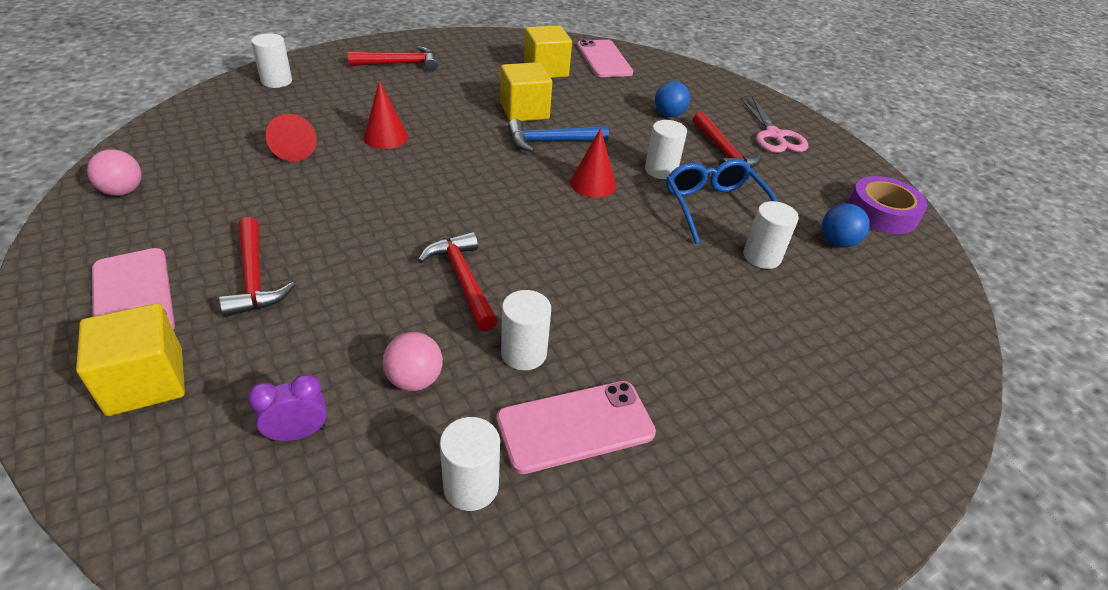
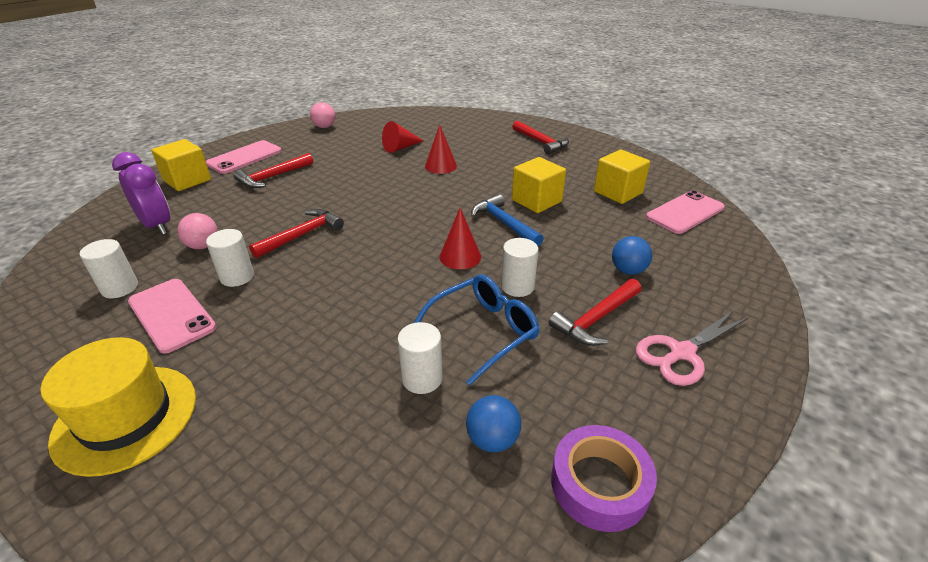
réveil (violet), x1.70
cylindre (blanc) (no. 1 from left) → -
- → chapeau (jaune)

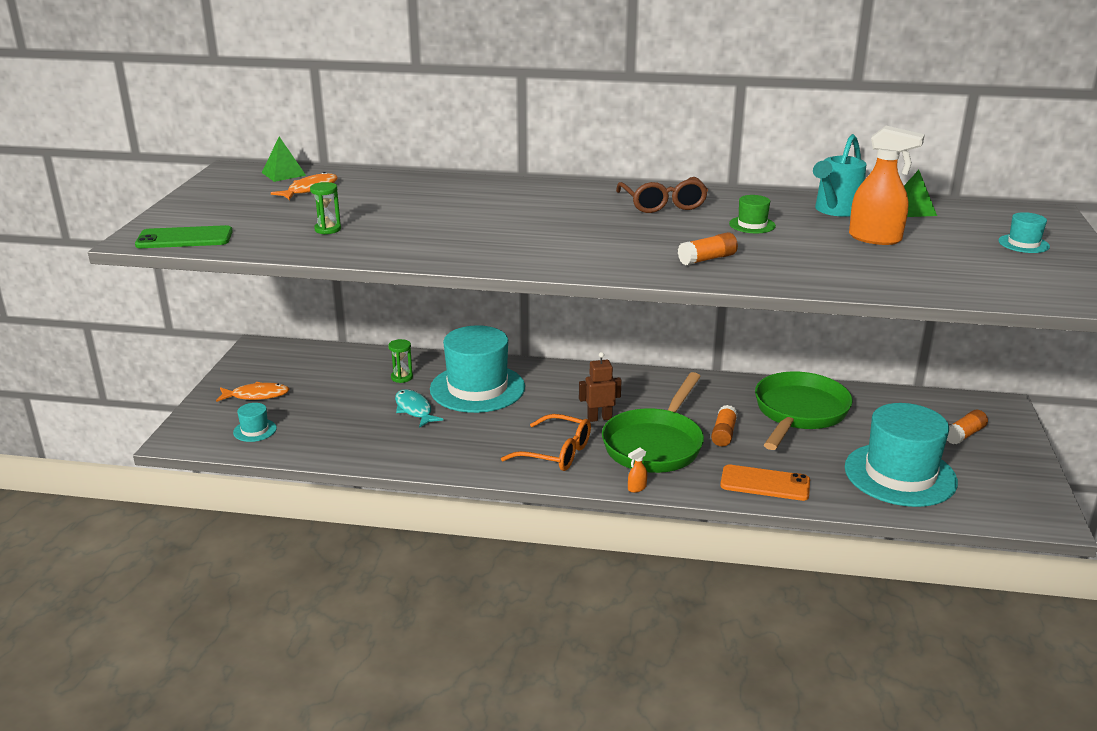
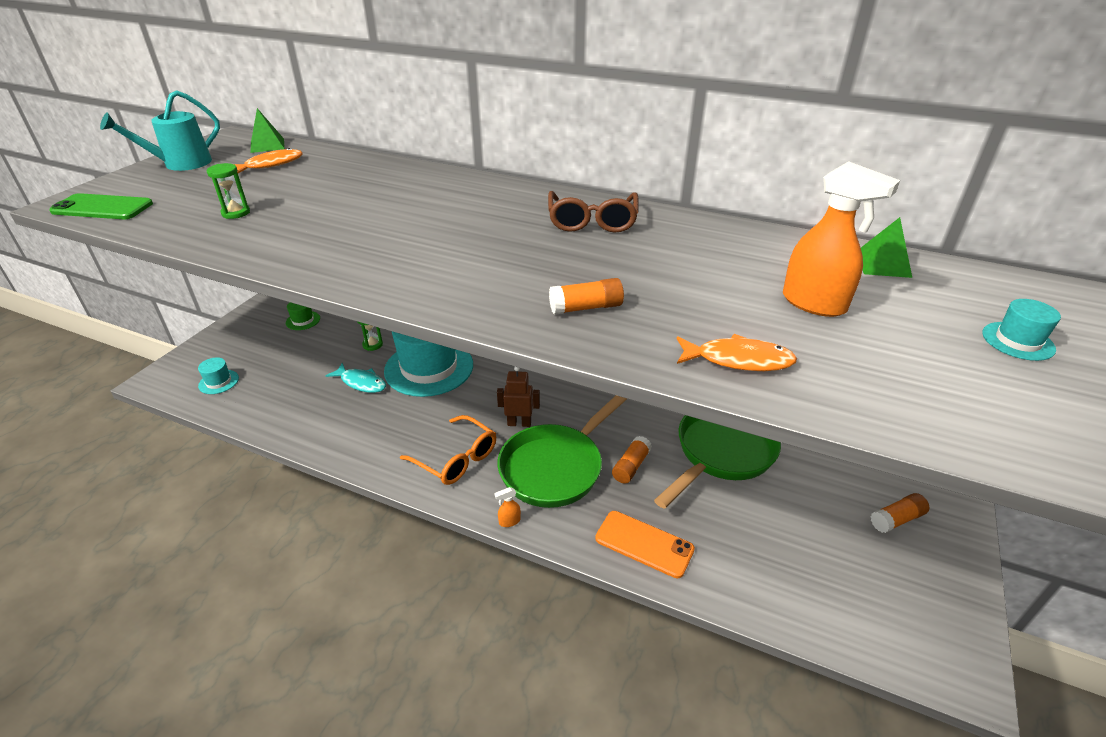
poisson (orange) (no. 1 from left in the first image) → poisson (orange) (no. 2 from left), shifted
poisson (turquoise), 135 degrees clockwise
chapeau (vert), shifted
arrosoir (turquoise), shifted
chapeau (turquoise) (no. 3 from left) → -

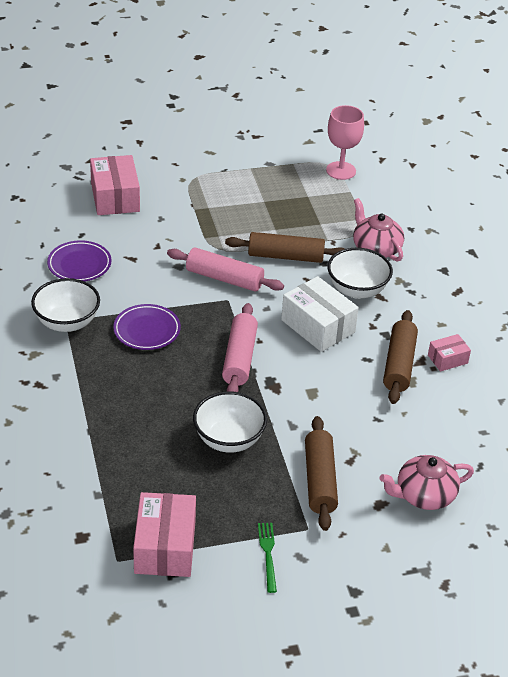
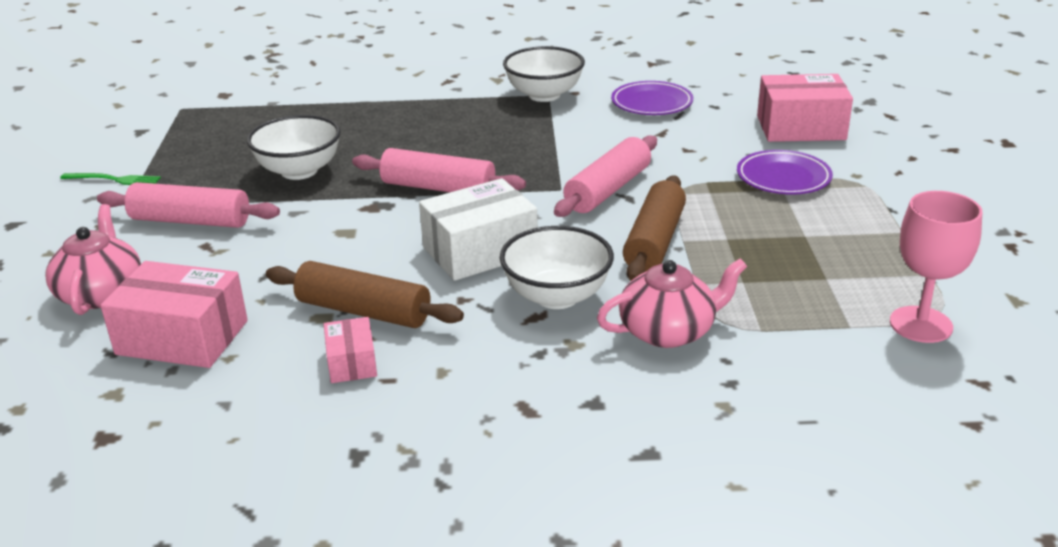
assiette (violet) (no. 2 from left), shifted
boîte (rose) (no. 2 from left in the first image) → boîte (rose) (no. 1 from left), shifted
rouleau à pâtisserie (marron) (no. 2 from left) → rouleau à pâtisserie (rose) (no. 1 from left)

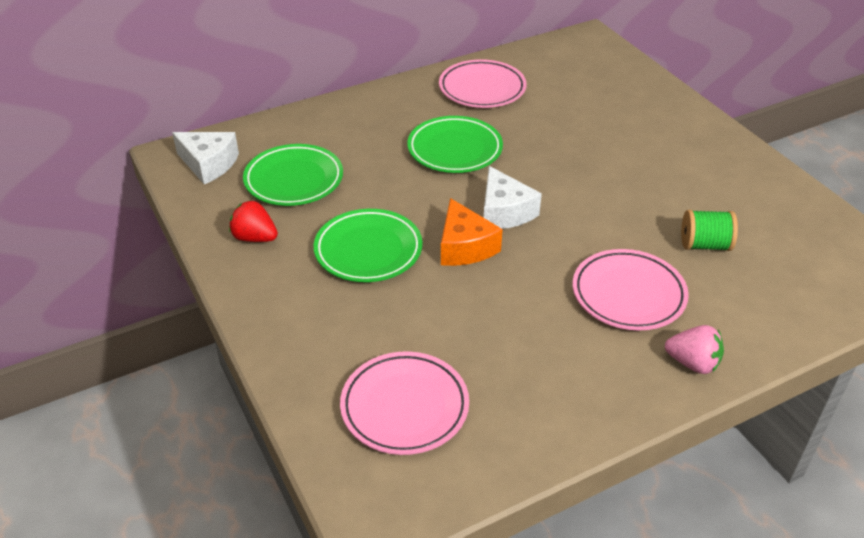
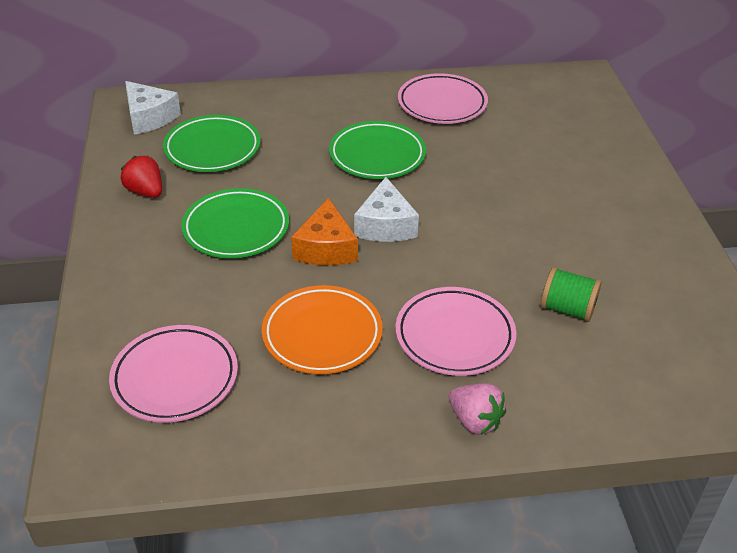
- → assiette (orange)

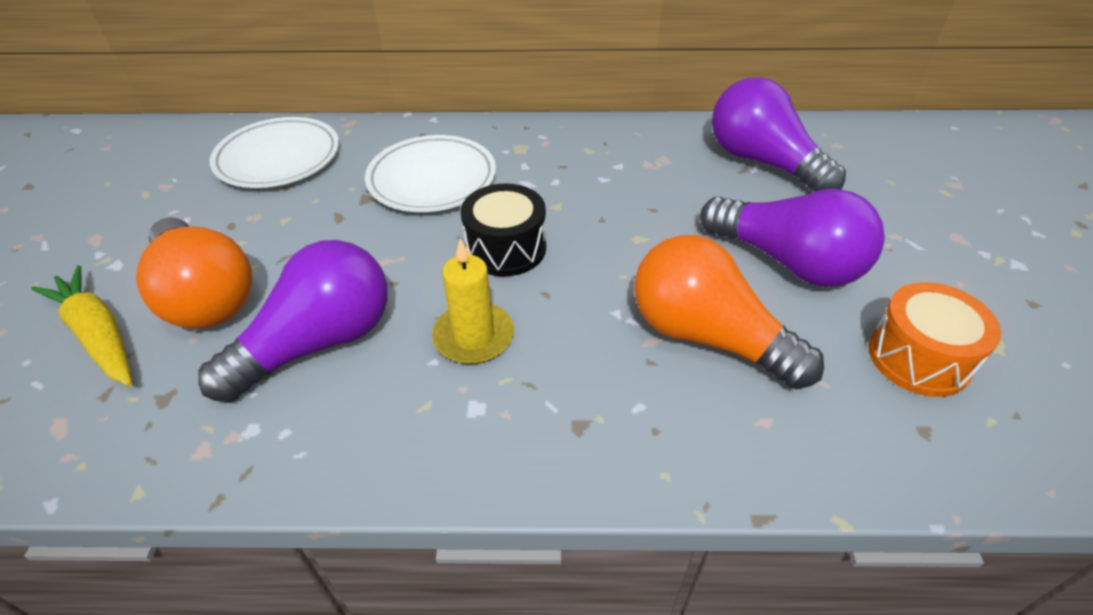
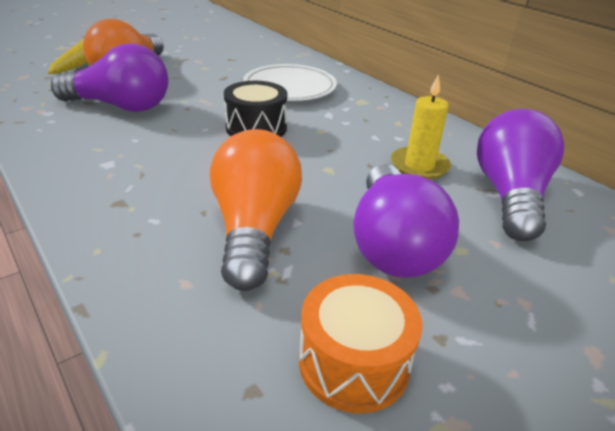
assiette (blanc) (no. 1 from left) → -
bougie (jaune), shifted

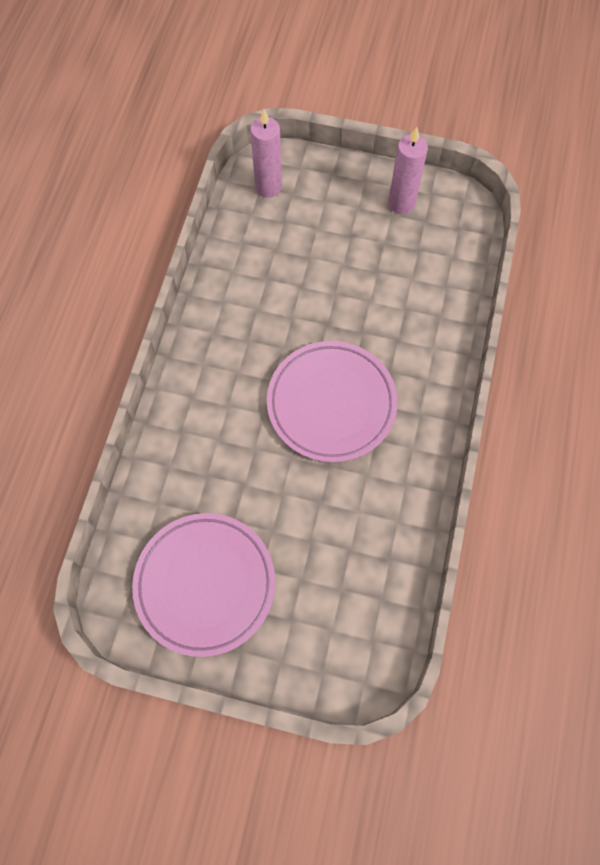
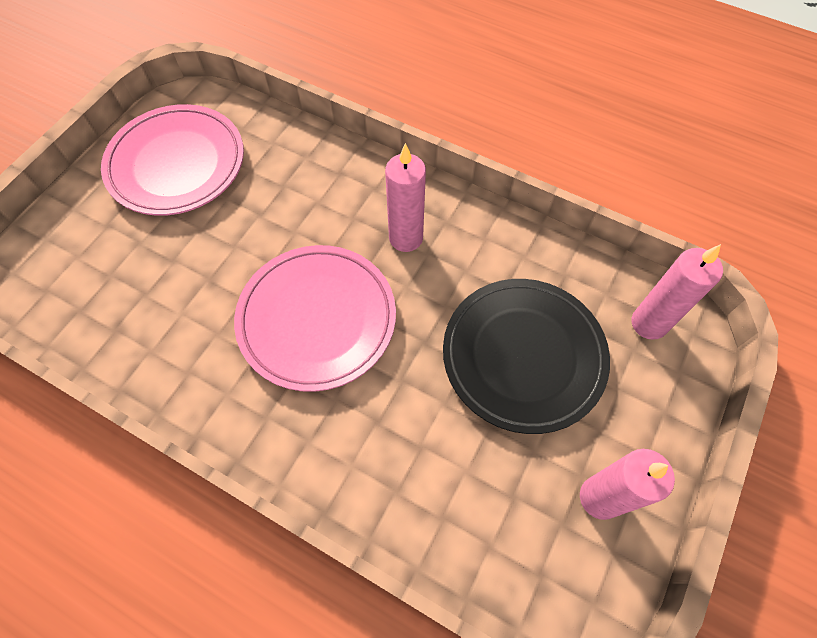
- → bougie (rose) (no. 1 from left)
- → assiette (noir)

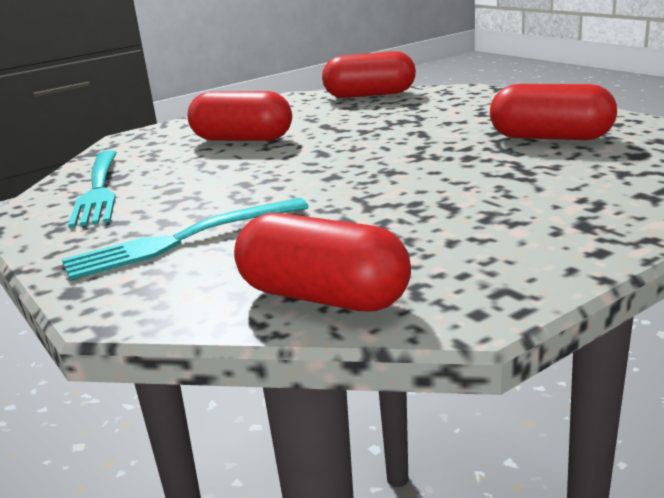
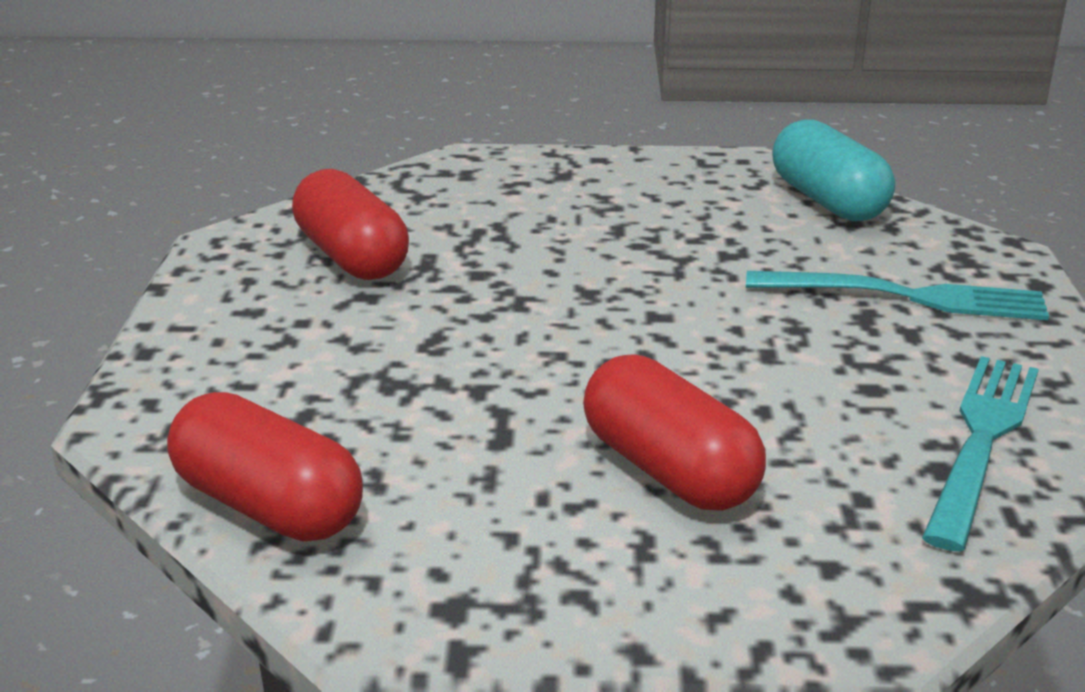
gélule (rouge) (no. 2 from left) → gélule (turquoise)

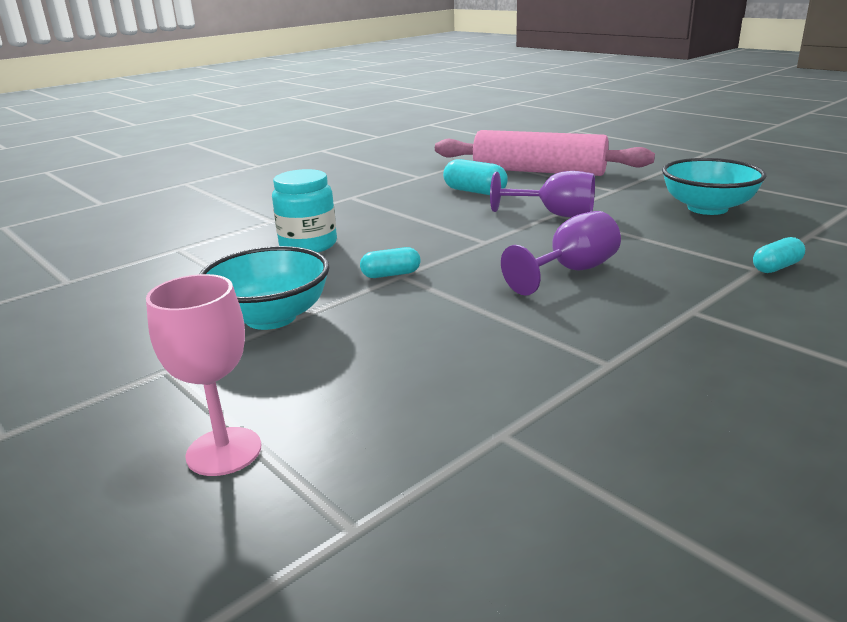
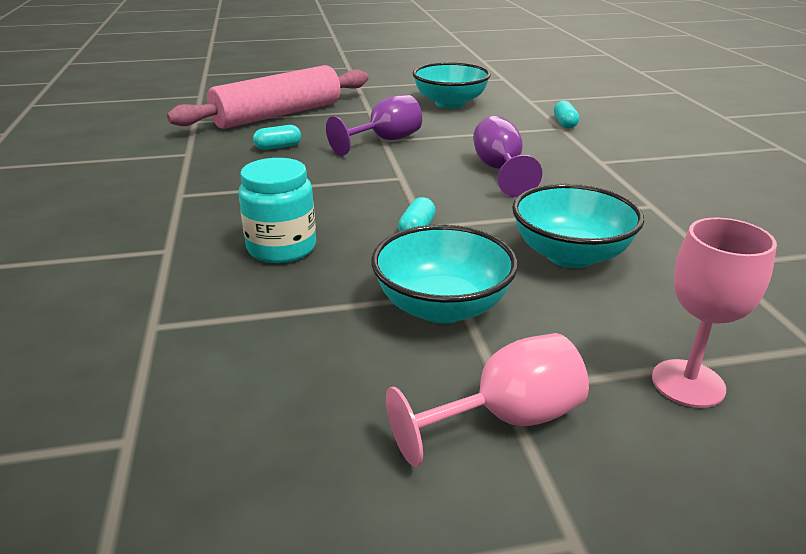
gélule (turquoise) (no. 2 from left in the first image) → gélule (turquoise) (no. 1 from left), x0.66
- → verre à pied (rose) (no. 1 from left)
- → bol (turquoise) (no. 3 from left)

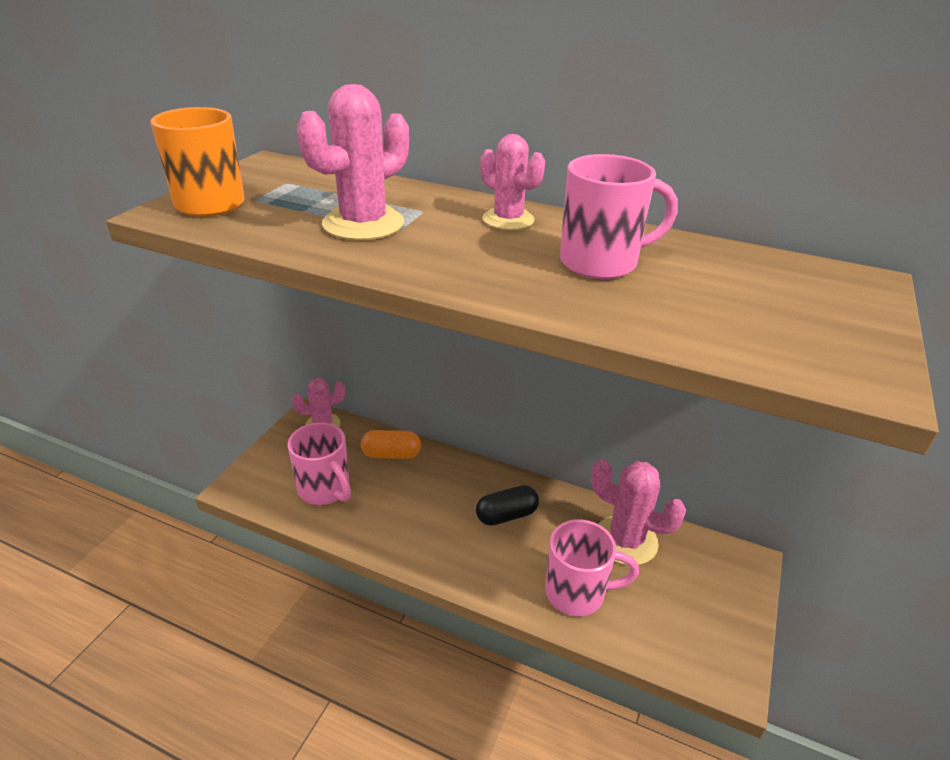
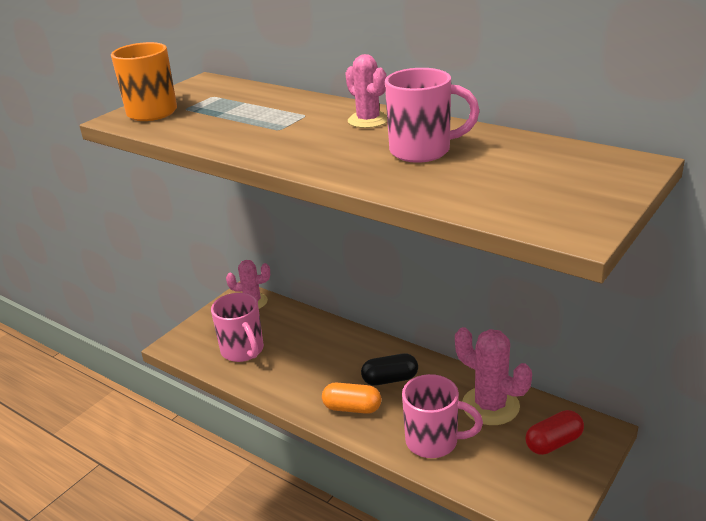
cactus (rose) (no. 2 from left) → -
gélule (orange), shifted
- → gélule (rouge)

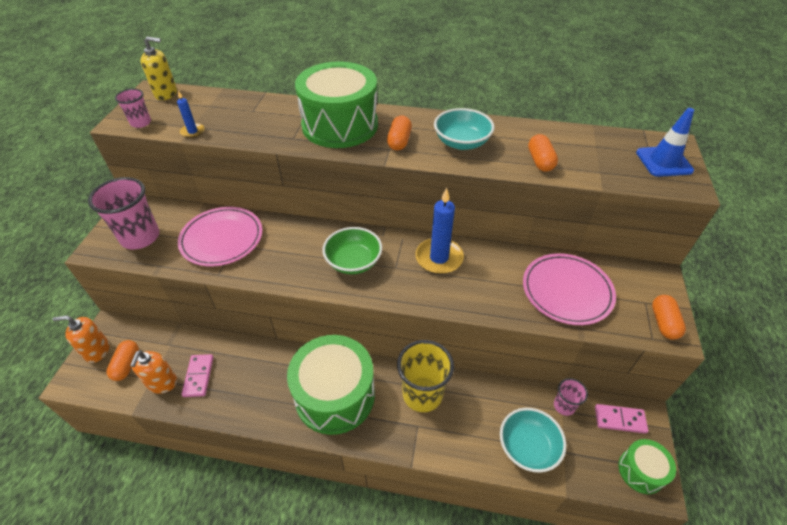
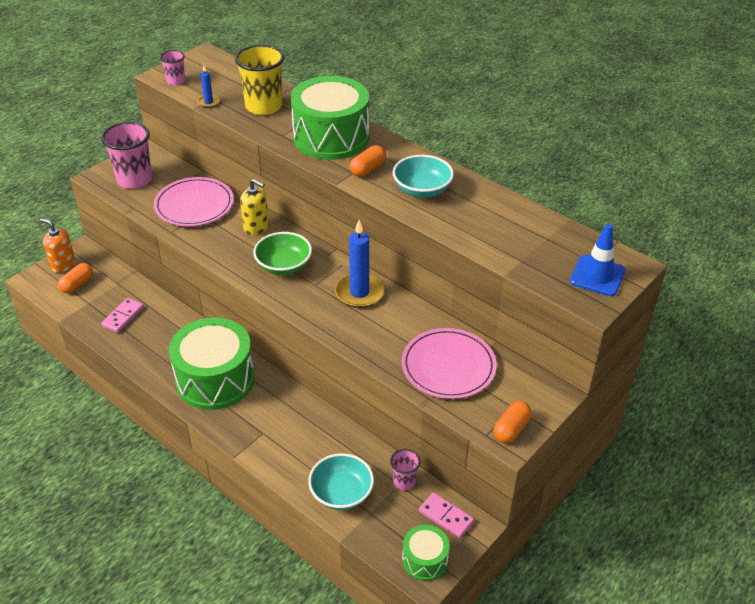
distributeur de savon (orange) (no. 2 from left) → -
distributeur de savon (jaune), shifted
gobelet (jaune), shifted
gélule (orange) (no. 3 from left) → -

